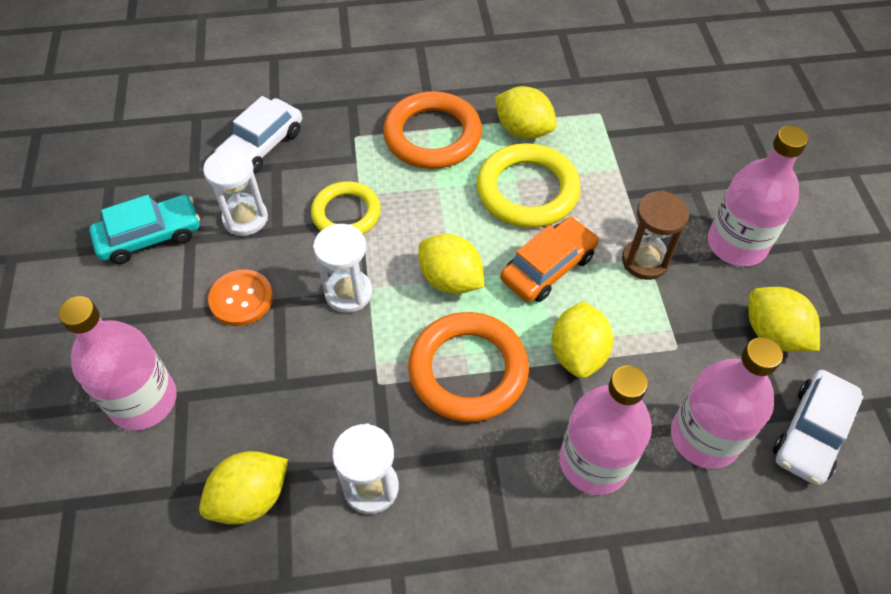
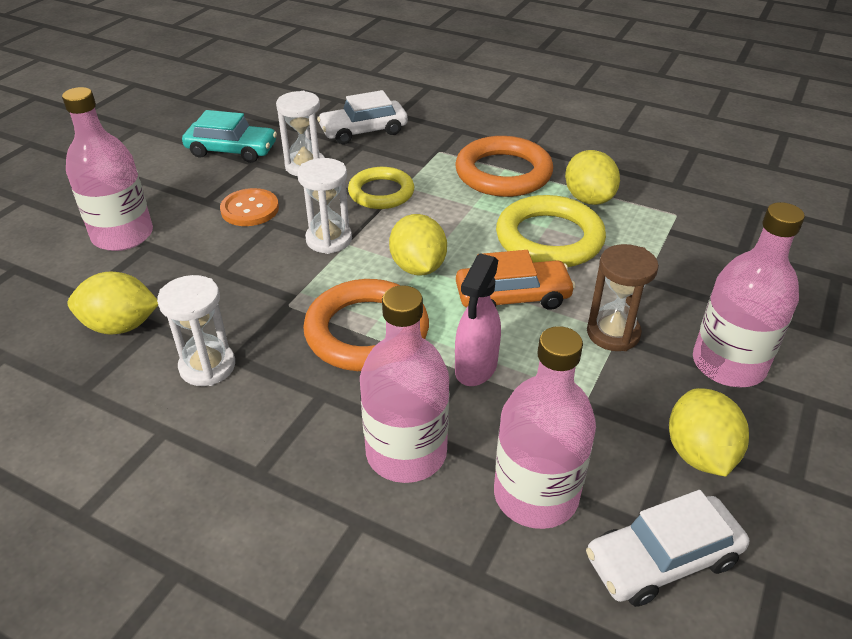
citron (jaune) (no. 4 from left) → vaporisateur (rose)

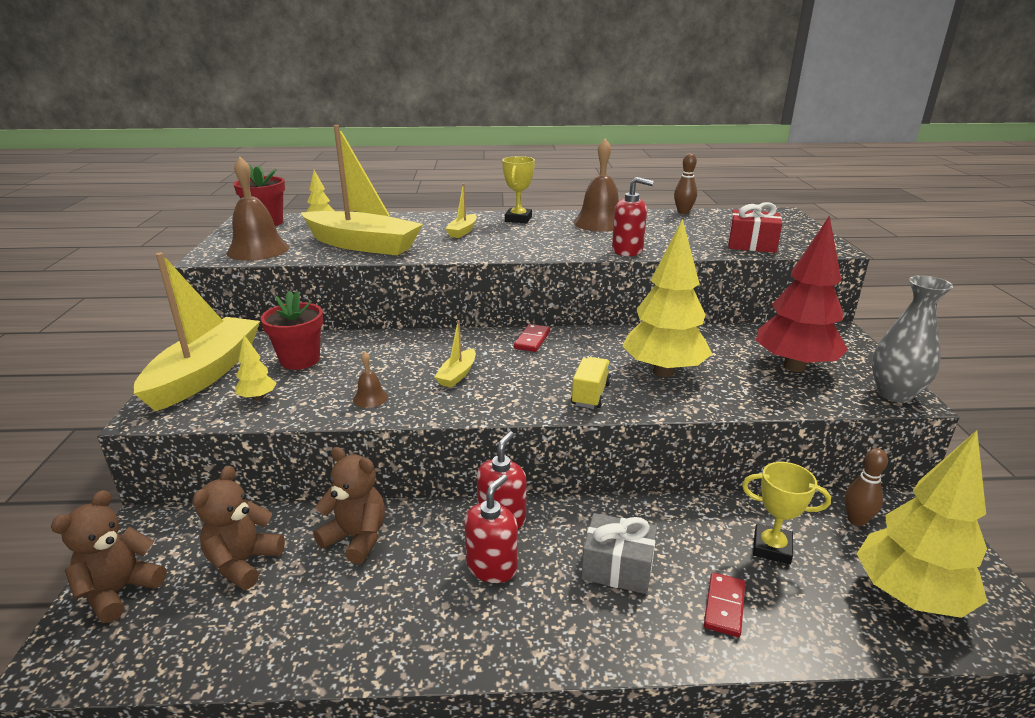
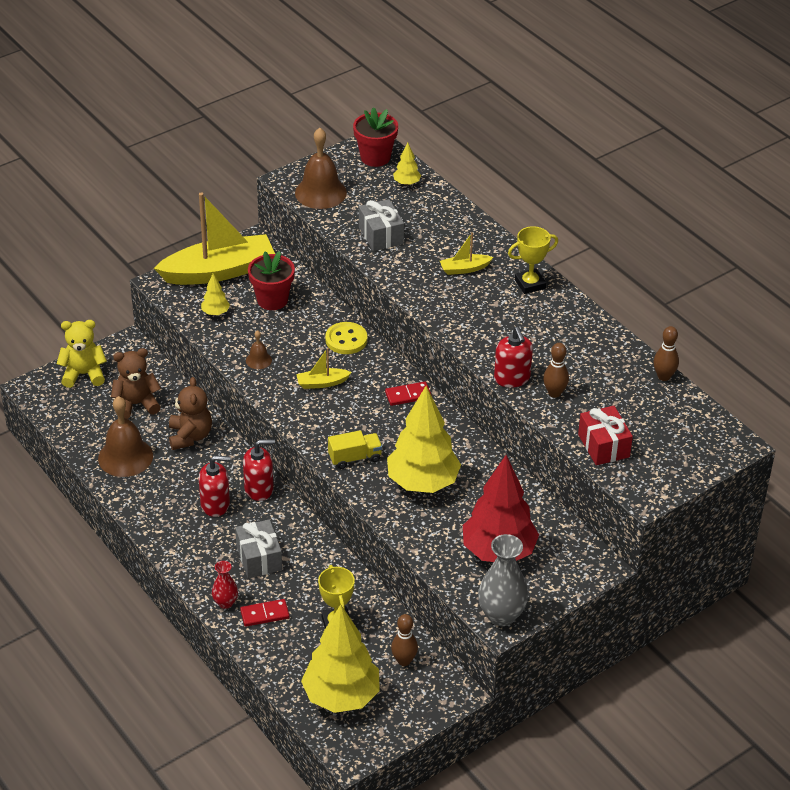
ours en peluche (marron) (no. 1 from left) → ours en peluche (jaune)
bateau (jaune) (no. 2 from left) → cadeau (gris) (no. 2 from left)
cloche (marron) (no. 3 from left in the first image) → cloche (marron) (no. 1 from left), shifted
- → vase (rouge)
- → bouton (jaune)
- → quille (marron) (no. 2 from left)

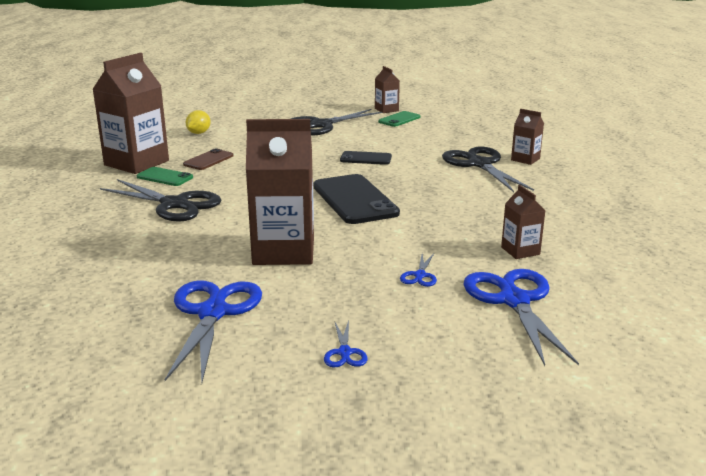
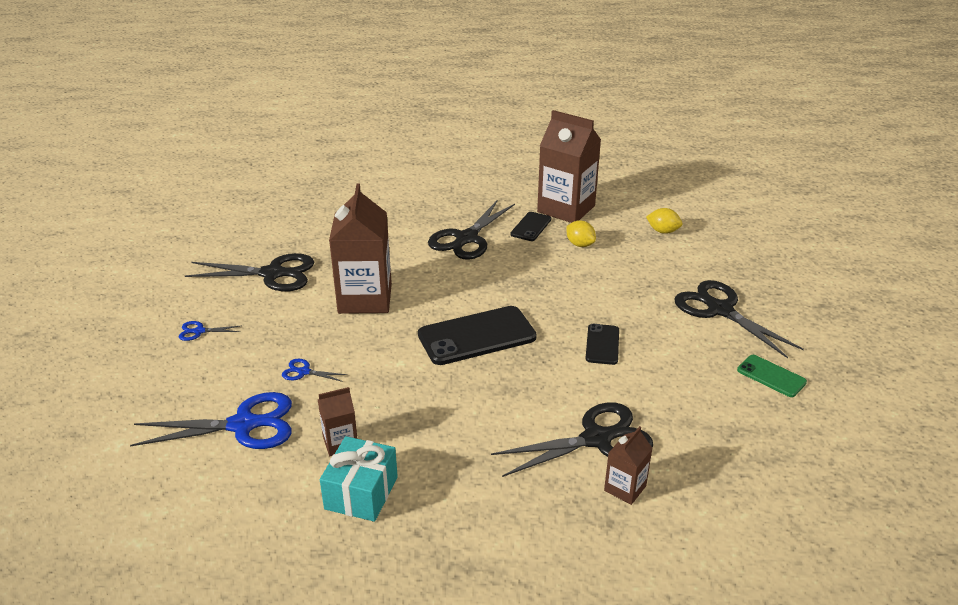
téléphone (vert) (no. 1 from left) → téléphone (noir) (no. 2 from left)
ciseaux (bleu) (no. 1 from left) → ciseaux (noir) (no. 1 from left)
téléphone (marron) → citron (jaune) (no. 1 from left)
brique de lait (marron) (no. 3 from left) → -
- → cadeau (turquoise)

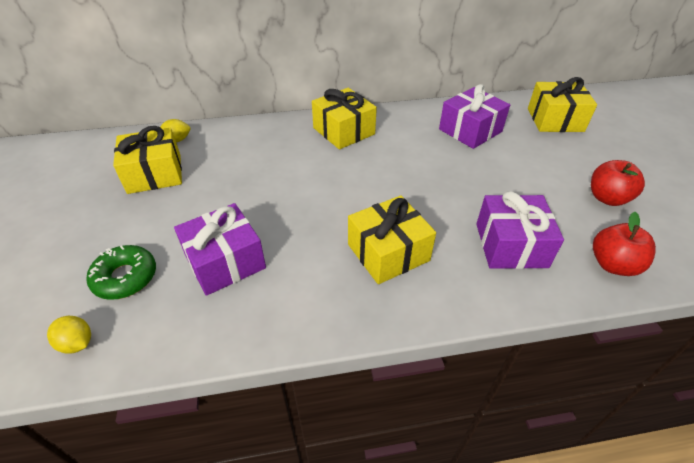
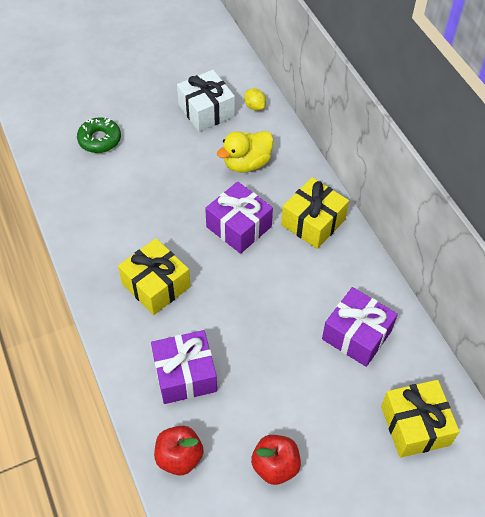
citron (jaune) (no. 1 from left) → -
cadeau (jaune) (no. 1 from left) → cadeau (blanc)
cadeau (violet) (no. 1 from left in the first image) → cadeau (violet) (no. 2 from left), shifted
- → canard (jaune)

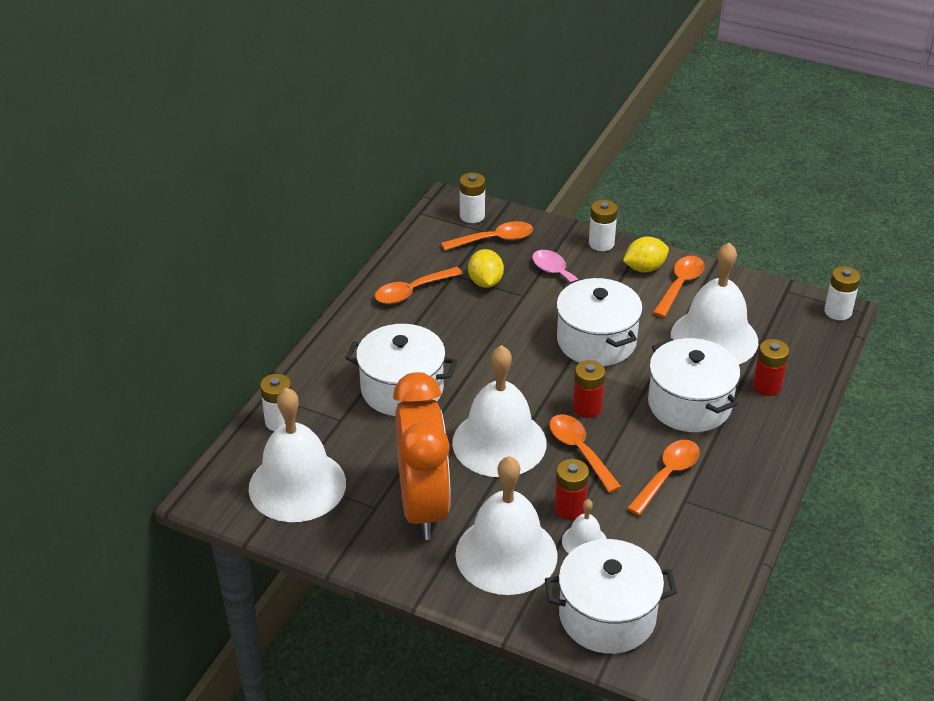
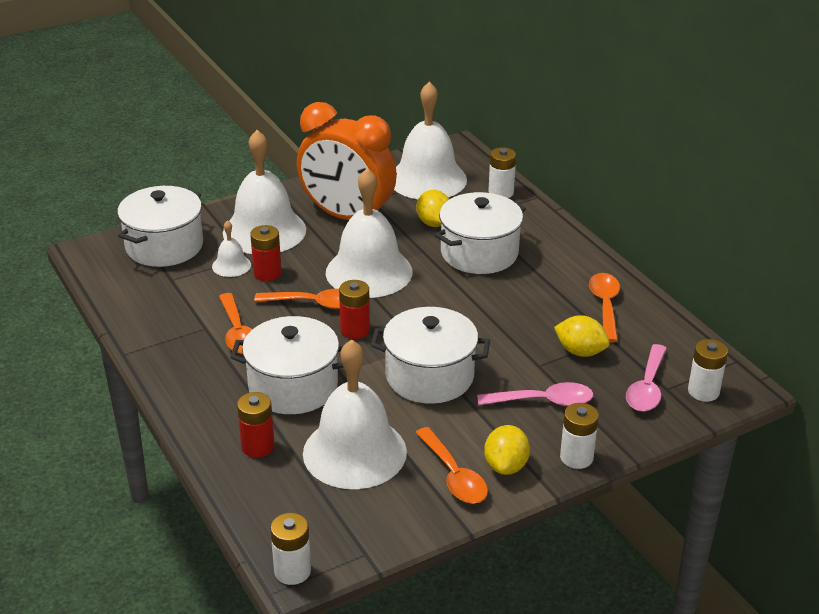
cuillère (orange) (no. 2 from left) → cuillère (rose) (no. 2 from left)
- → citron (jaune) (no. 1 from left)

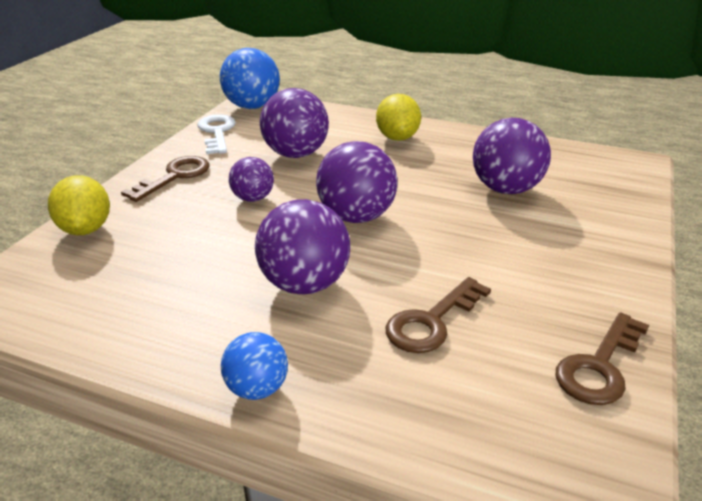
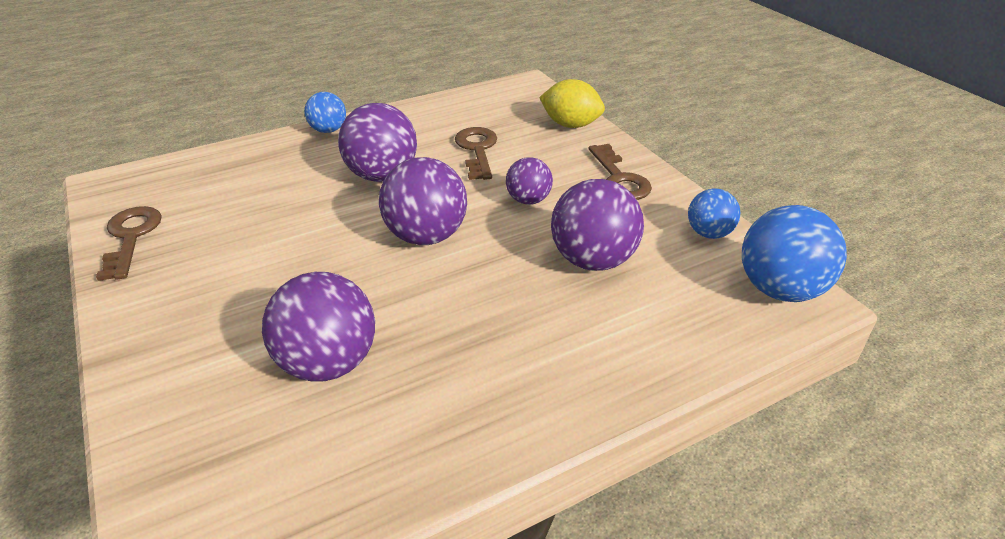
clé (blanc) → balle (bleu) (no. 2 from left)
citron (jaune) (no. 2 from left) → -
clé (marron) (no. 2 from left), shifted

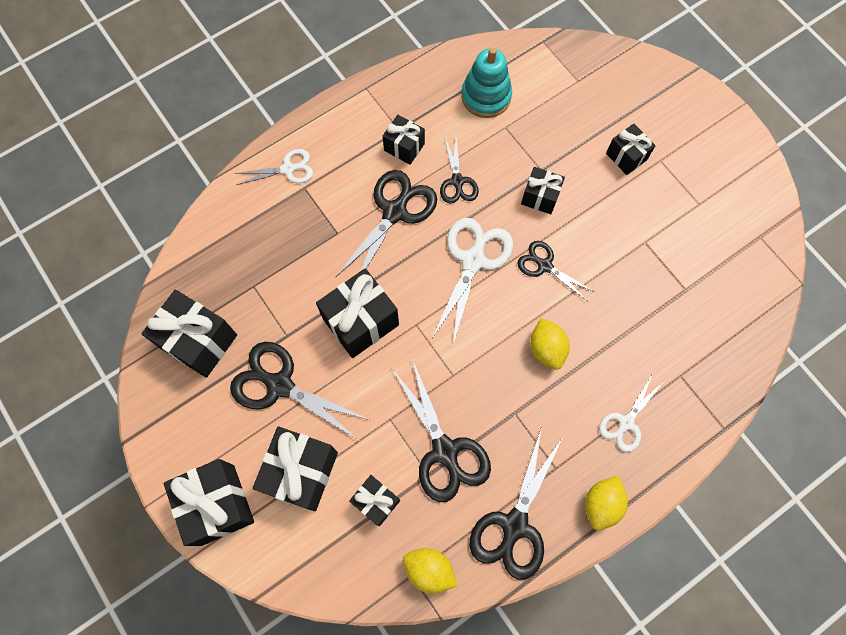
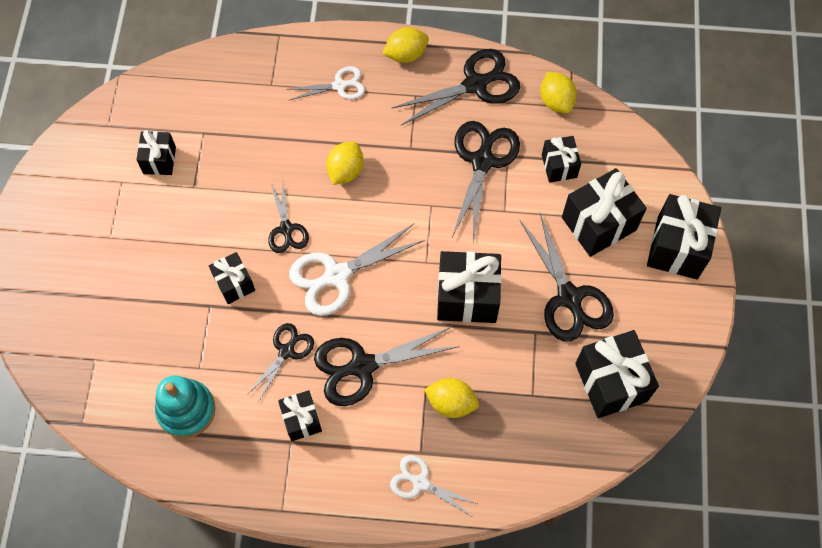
cadeau (noir) (no. 8 from left in the first image) → cadeau (noir) (no. 1 from left), shifted
- → citron (jaune) (no. 3 from left)

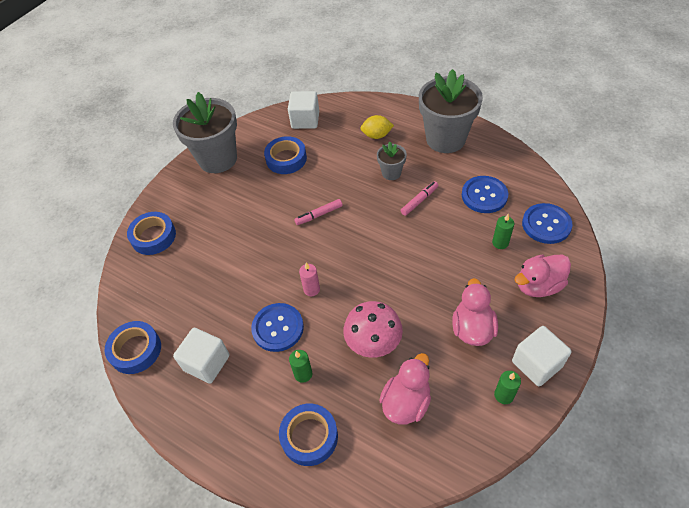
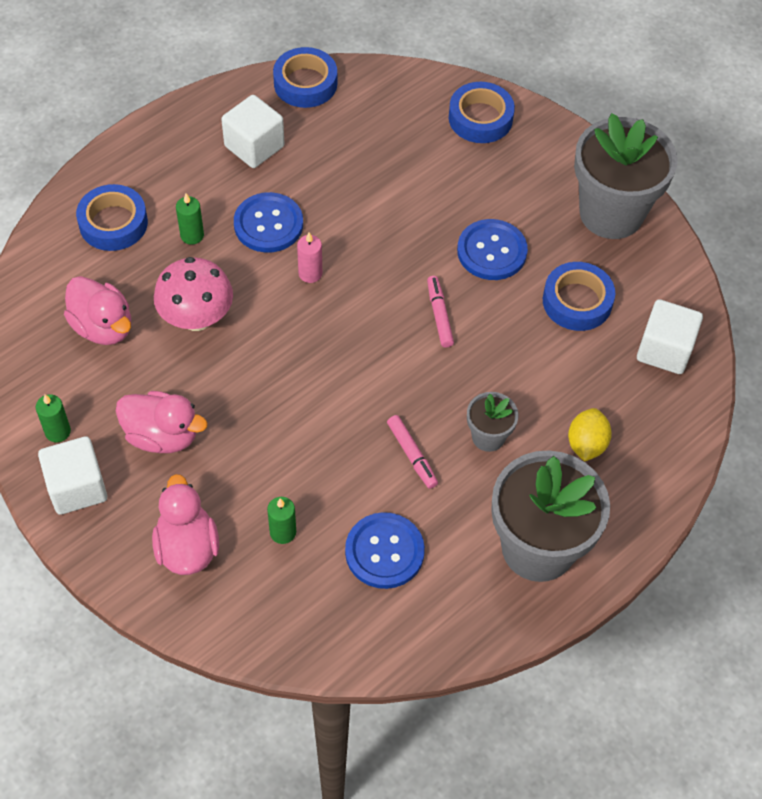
bouton (bleu) (no. 3 from left), shifted

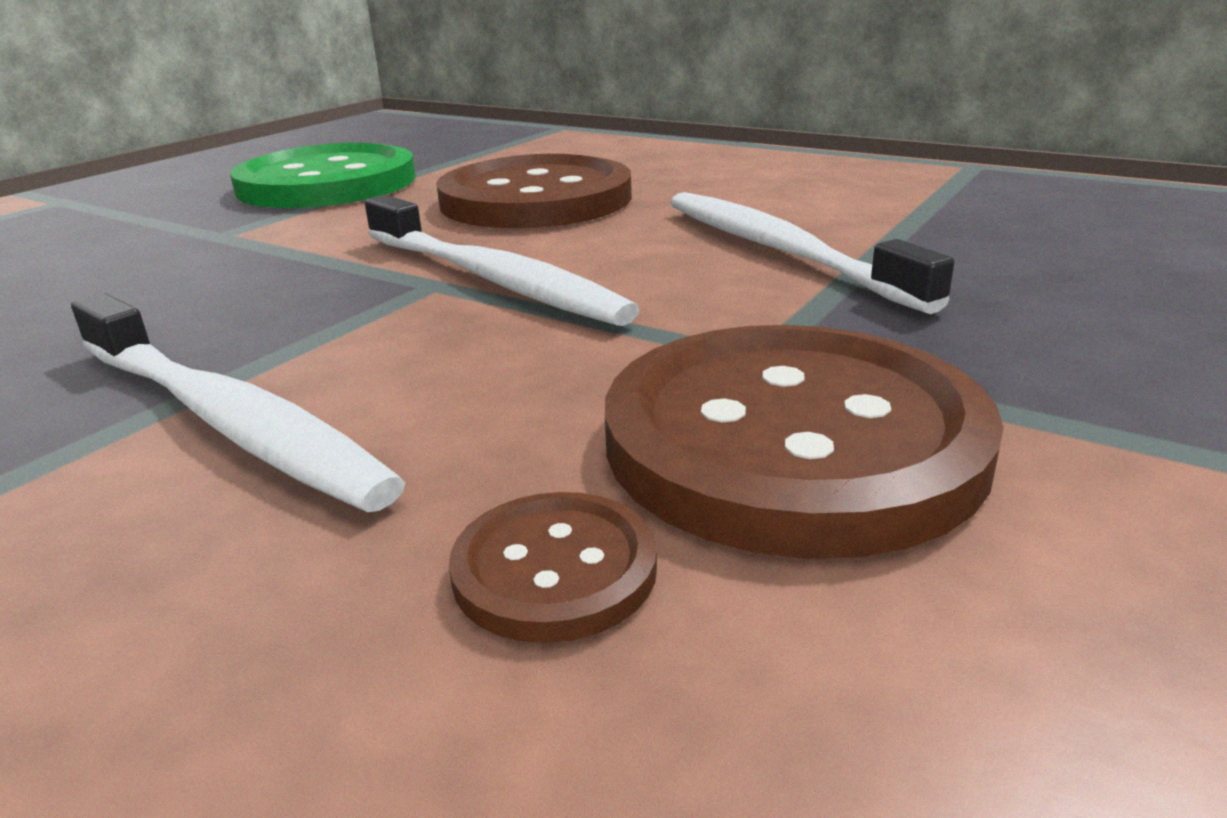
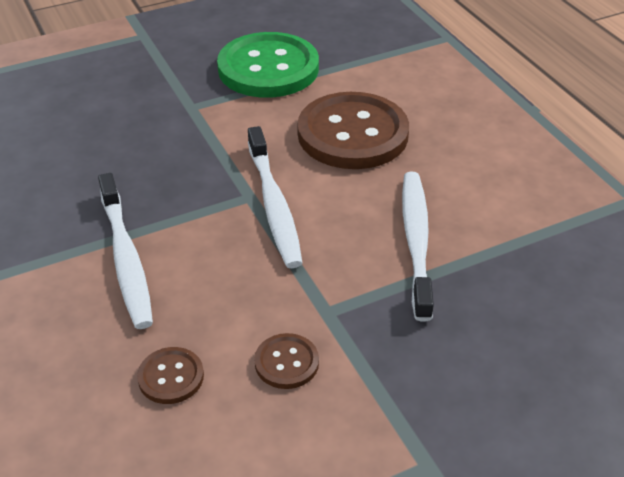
bouton (marron) (no. 3 from left in the first image) → bouton (marron) (no. 2 from left), x0.44

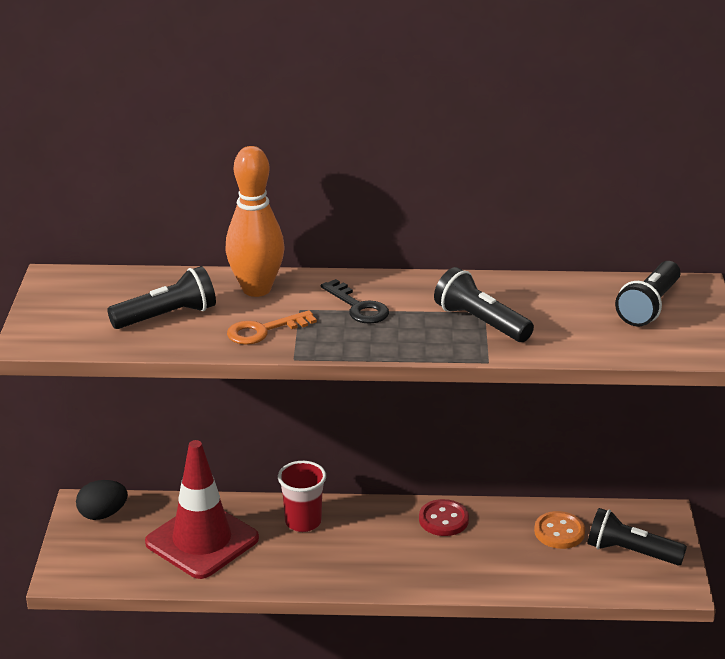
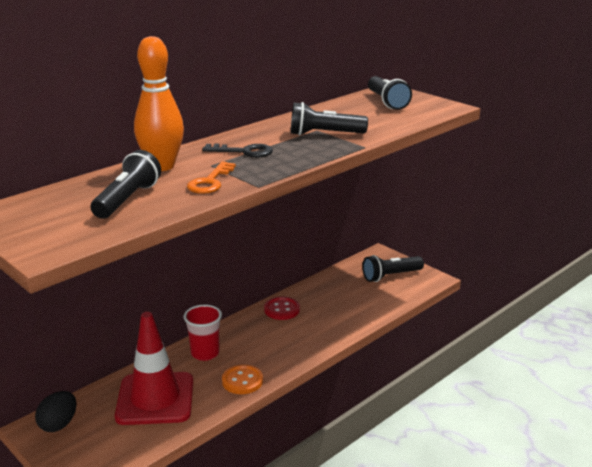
bouton (orange), shifted

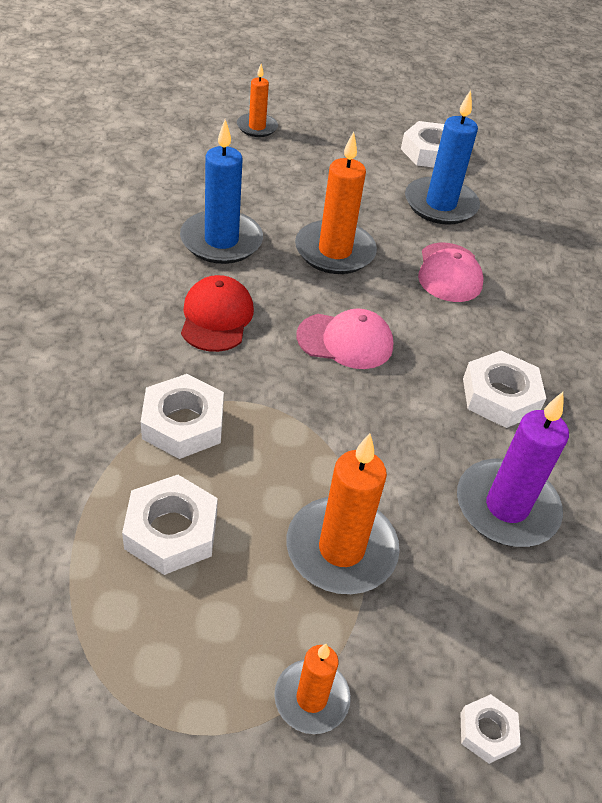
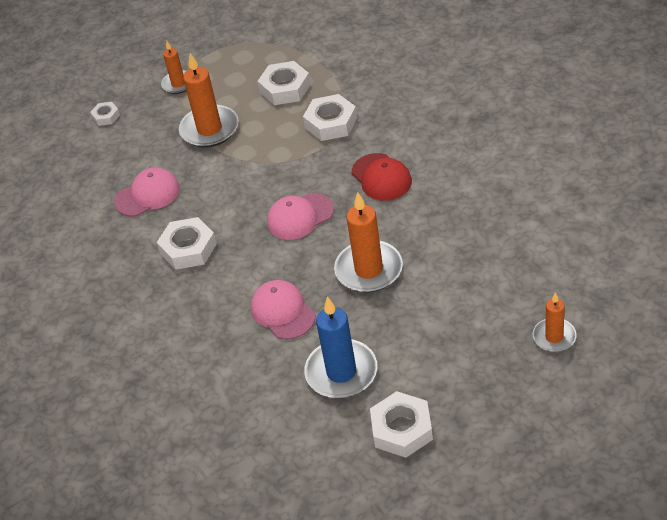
bougie (bleu) (no. 1 from left) → -
bougie (violet) → casquette (rose) (no. 1 from left)

